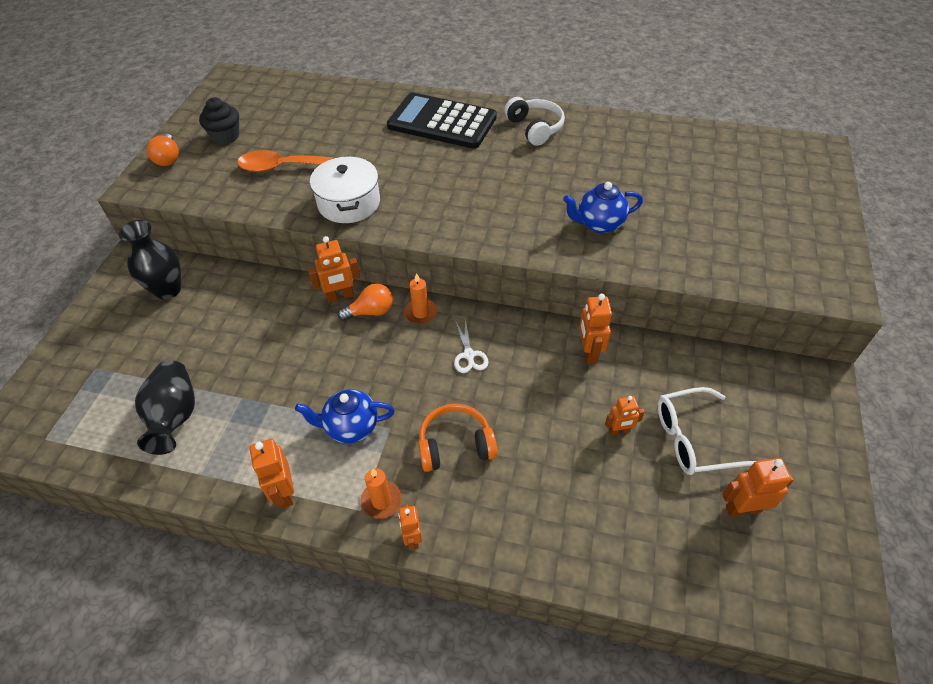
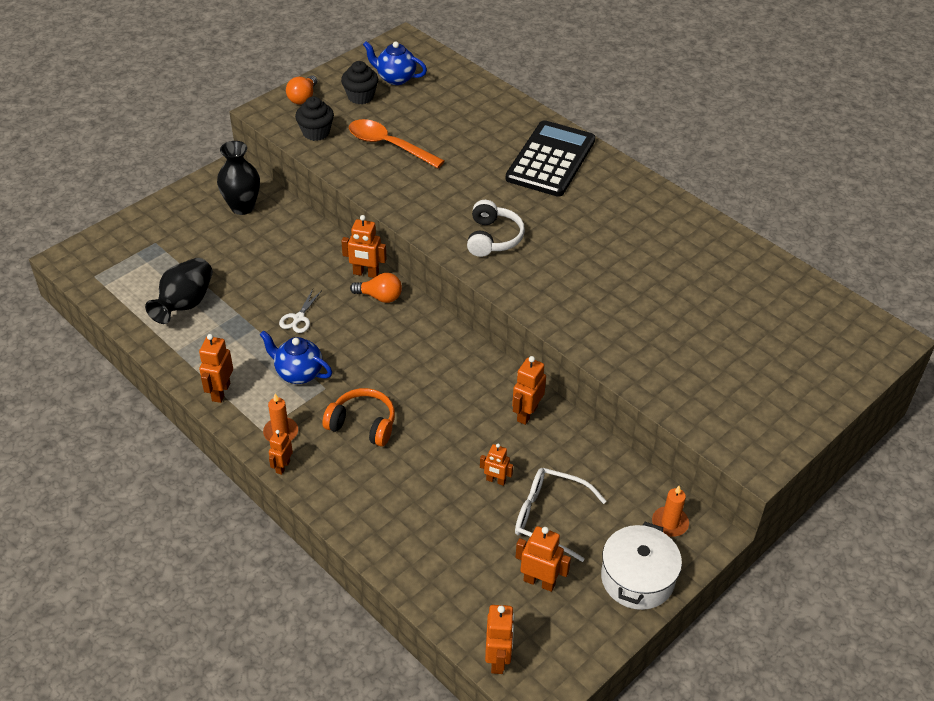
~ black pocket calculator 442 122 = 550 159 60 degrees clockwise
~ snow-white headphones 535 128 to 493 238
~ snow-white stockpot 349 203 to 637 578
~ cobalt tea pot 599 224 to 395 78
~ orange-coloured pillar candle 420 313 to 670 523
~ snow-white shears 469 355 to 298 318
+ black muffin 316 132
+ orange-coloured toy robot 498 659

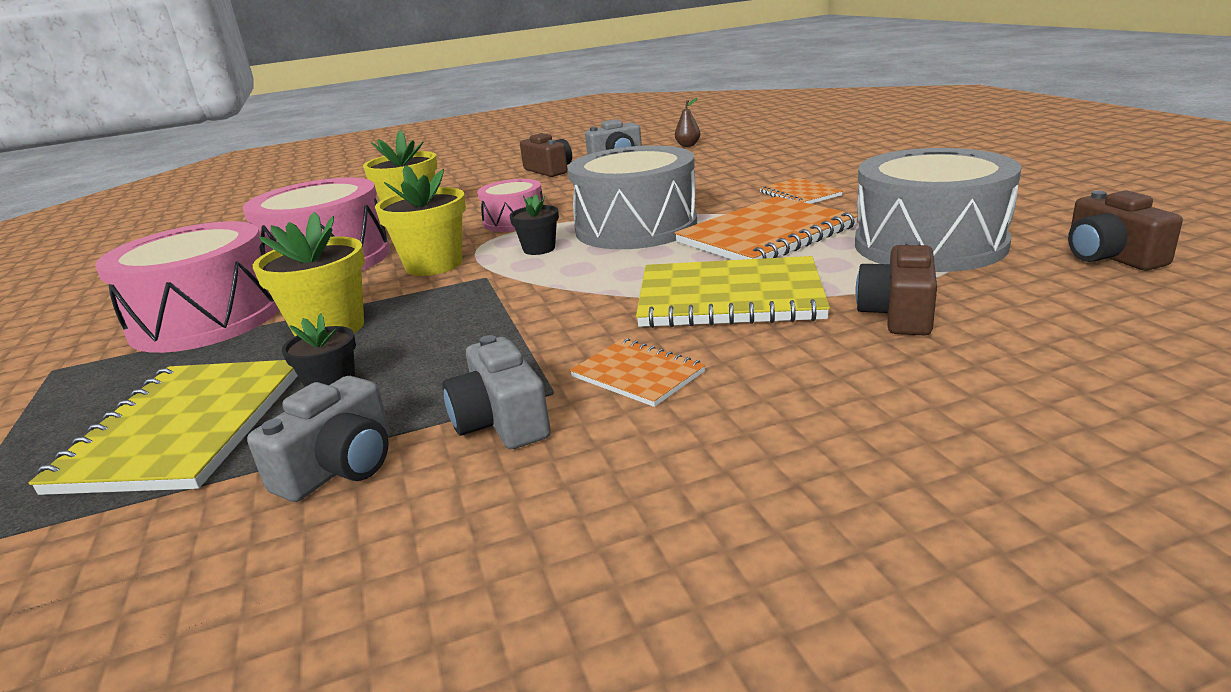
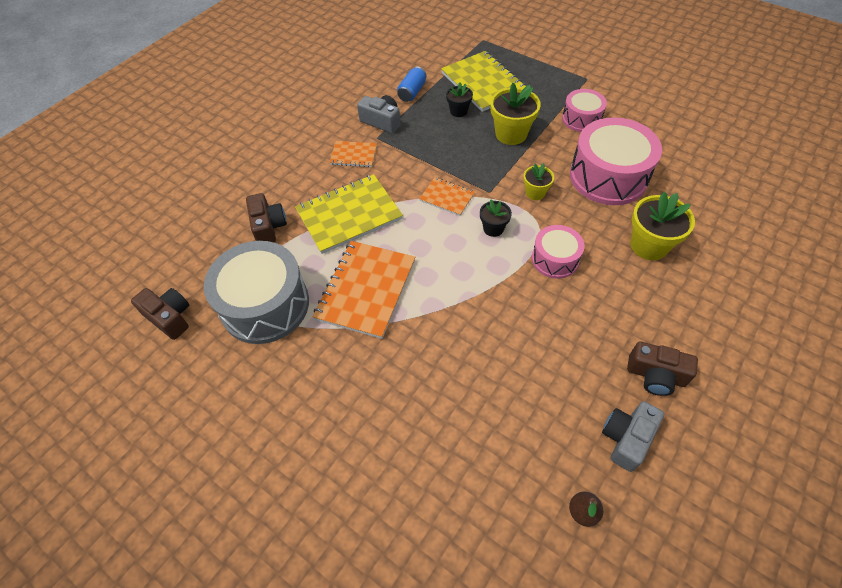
- grey drum 636 227
~ yellow plant pot 434 265 = 535 193 x0.57
~ orange-coloured exercise book 799 194 to 447 197
~ pink drum 207 319 = 581 119 x0.55
~ grey camera 340 467 to cobalt can 412 92

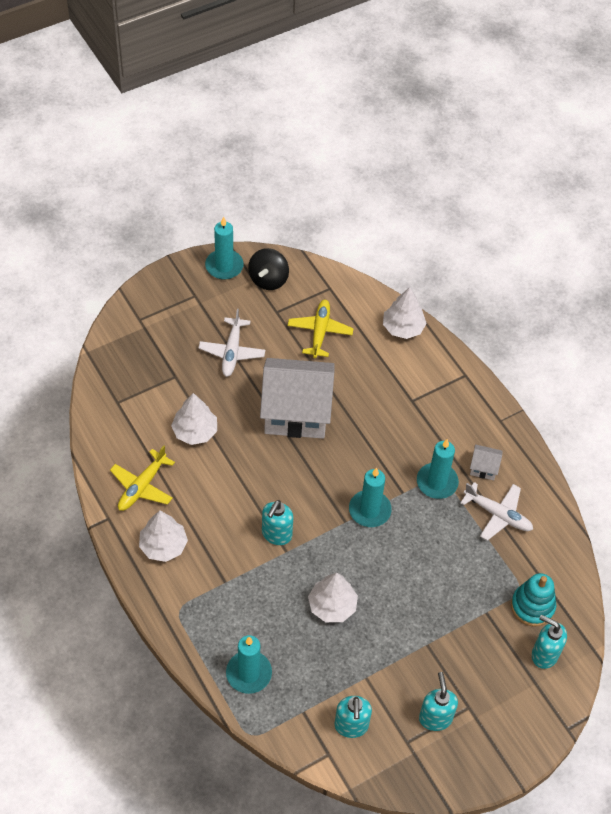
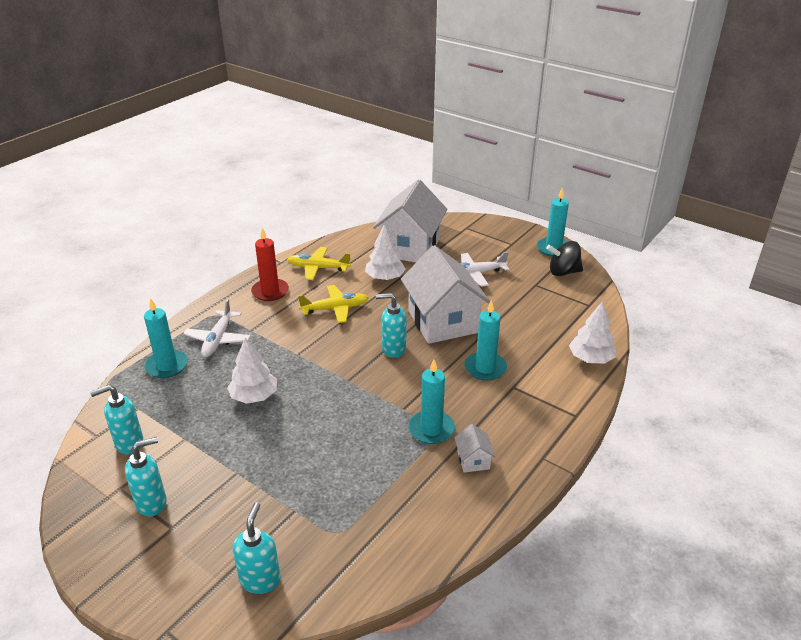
~ yellow toy plane 320 332 to 335 309
~ aqua pillar candle 369 510 to 485 368
~ snow-white toy plane 497 514 to 218 339
~ aqua pump bottle 276 535 to 393 349
~ snow-white fir tree 163 546 to red pillar candle 270 291
- aqua stacking rings 532 606
+ snow-white house 410 247

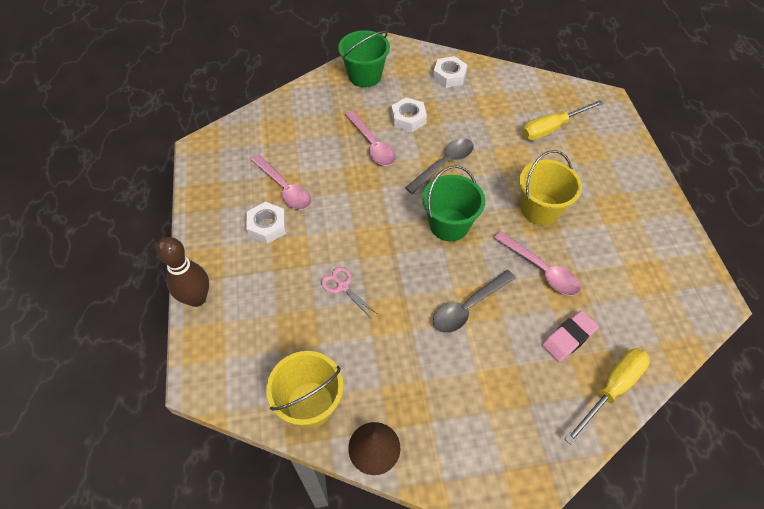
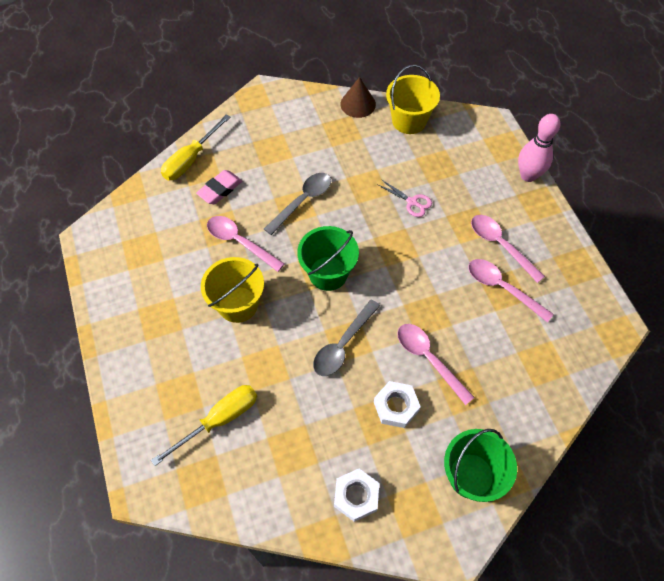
~ snow-white hex nut 267 226 to pink spoon 500 245
~ brown bowling pin 196 298 to pink bowling pin 528 175

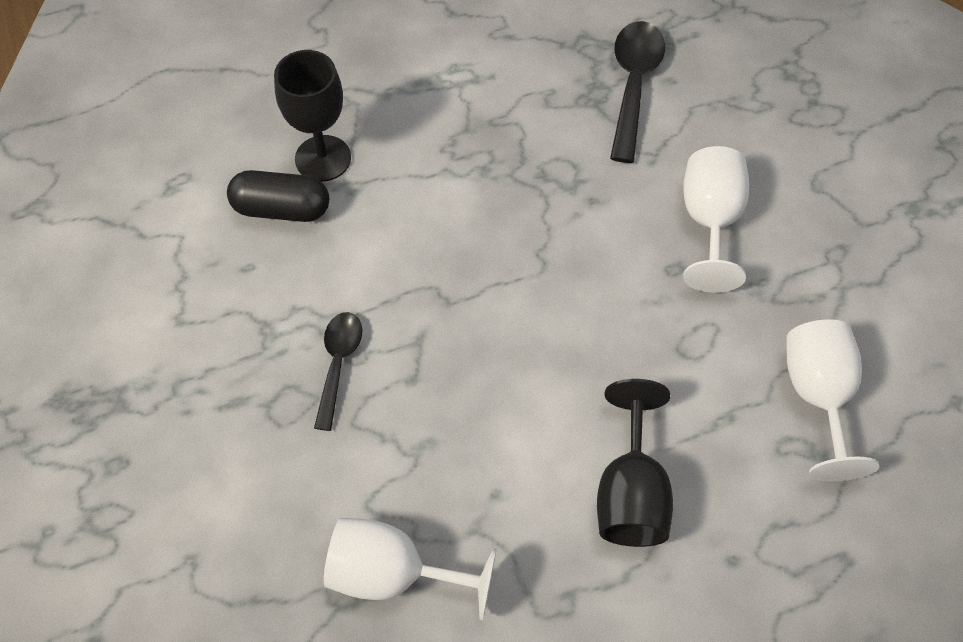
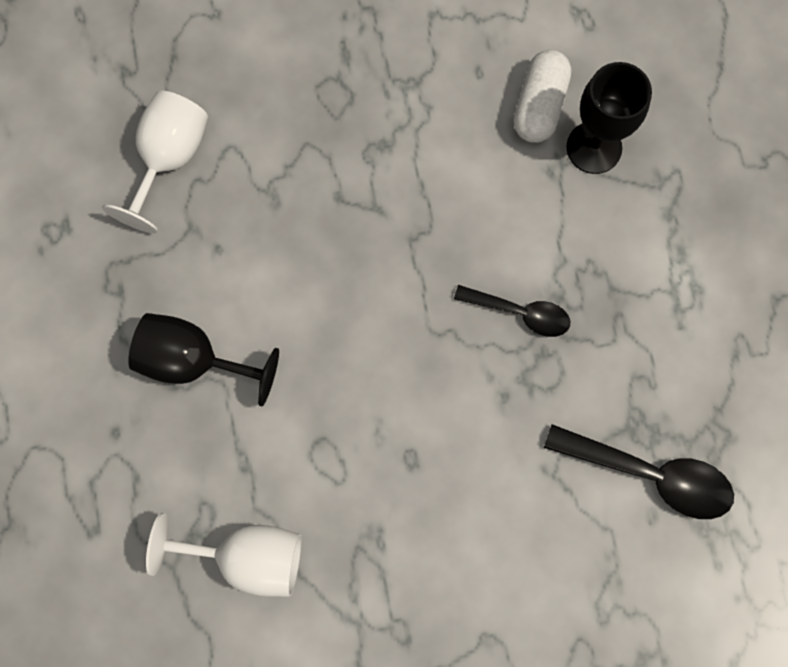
- snow-white goblet 709 222
~ black capsule 282 209 to snow-white capsule 539 106
~ black spoon 338 364 to 520 313

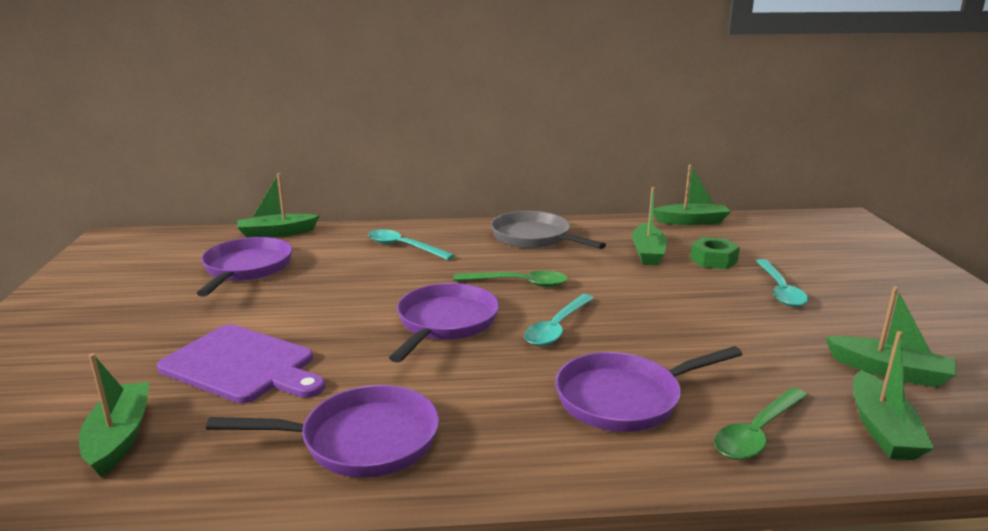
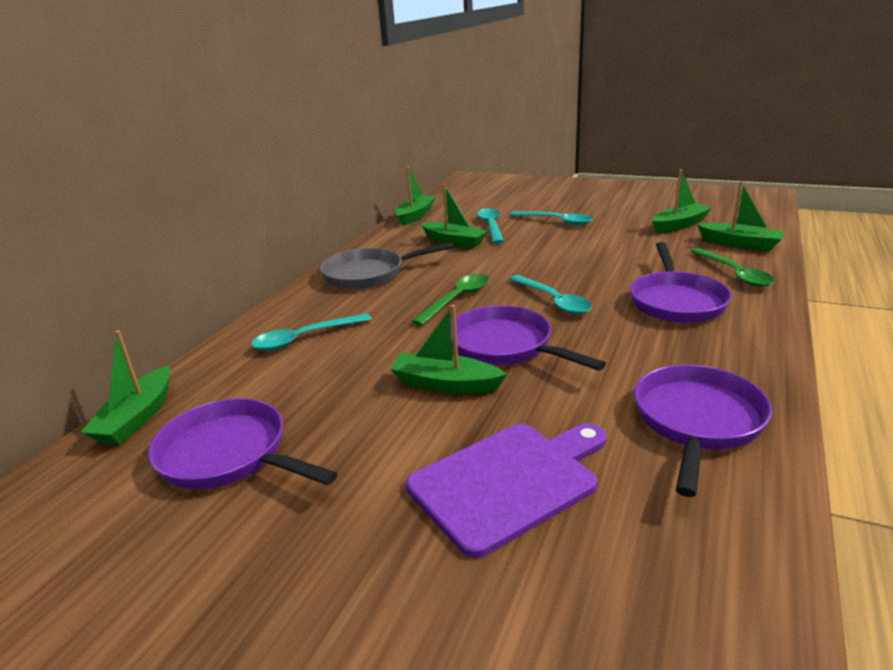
~ emerald hex nut 713 260 to aqua spoon 491 226
~ emerald boat 119 437 to 445 384

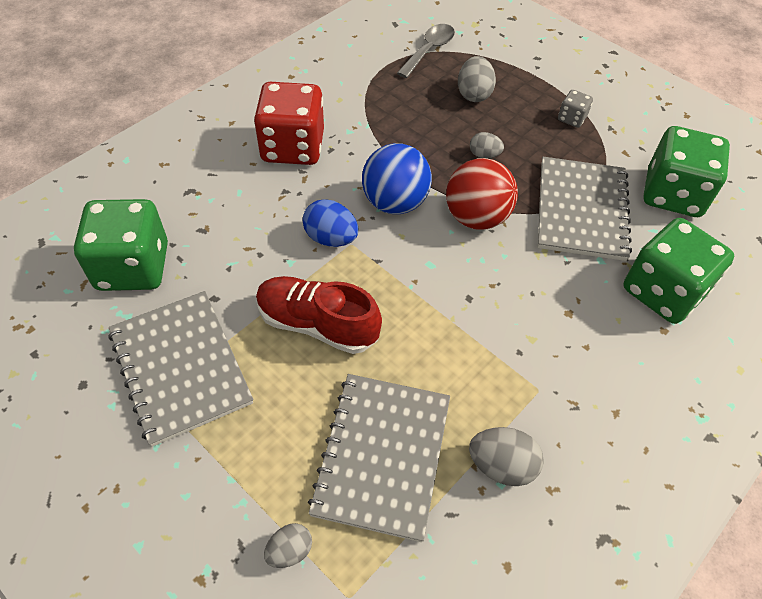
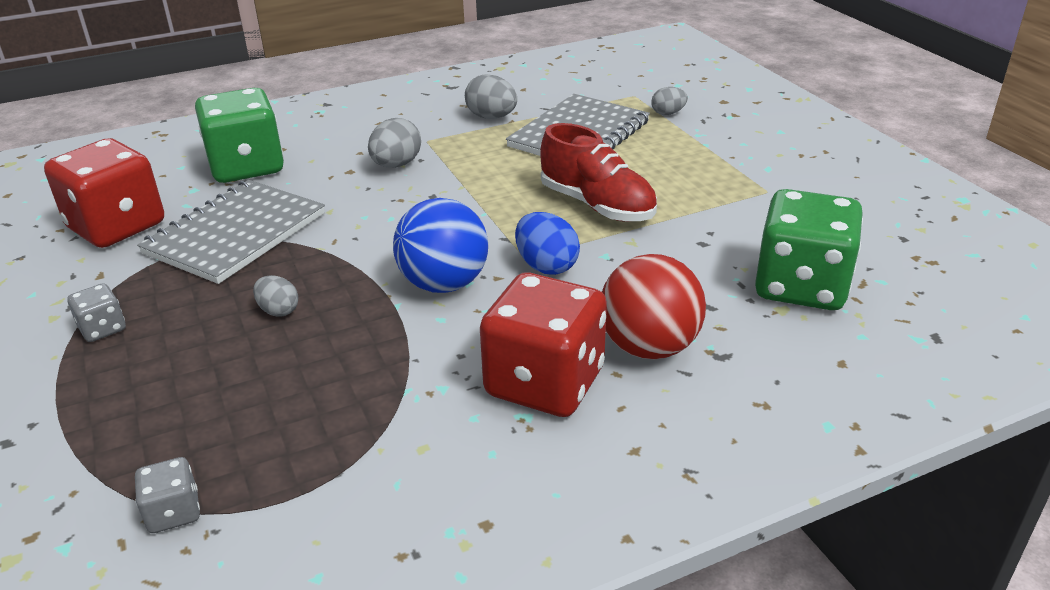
~ grey spoon 429 50 to grey game die 174 512
~ grey egg 473 94 to 396 165
~ emerald game die 673 194 to red game die 117 226
~ red ball 476 217 to 649 347
- grey exercise book 180 367

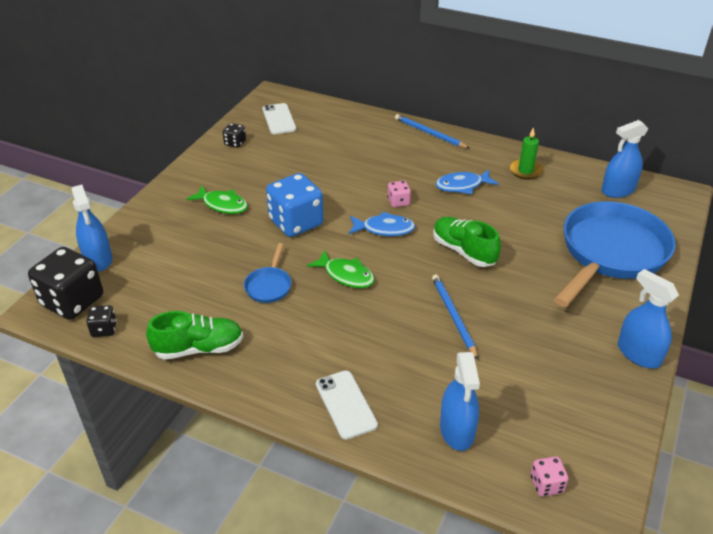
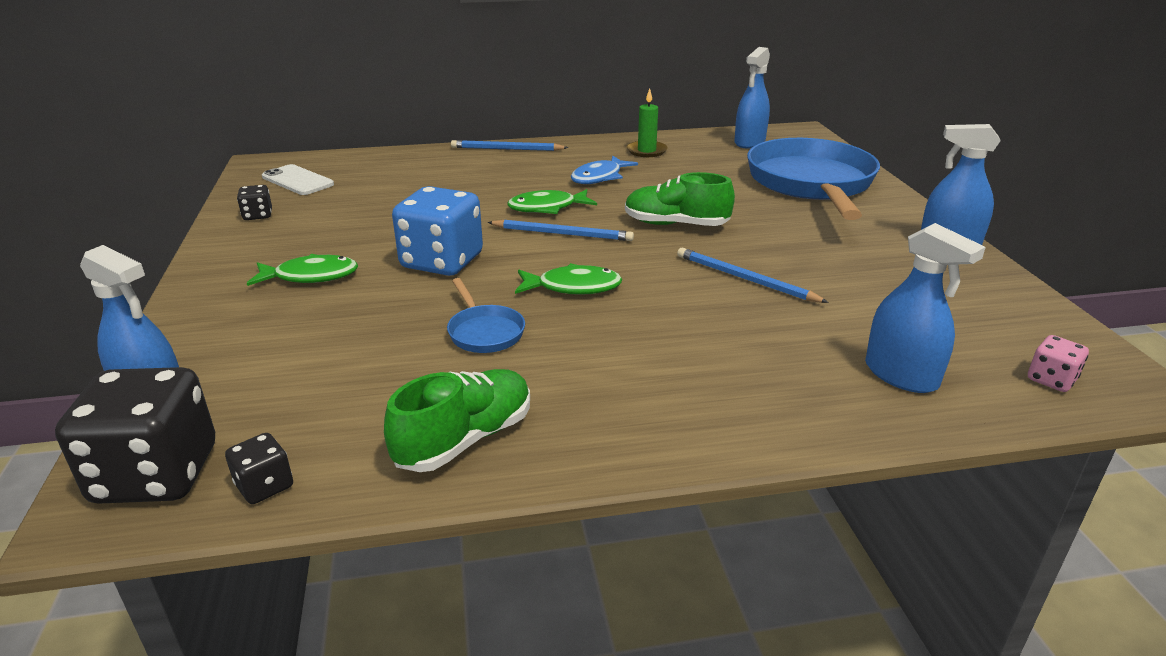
~ pink game die 398 202 to emerald toy fish 547 208
~ cobalt toy fish 384 229 to cobalt lead pencil 563 234
- snow-white mobile phone 346 404

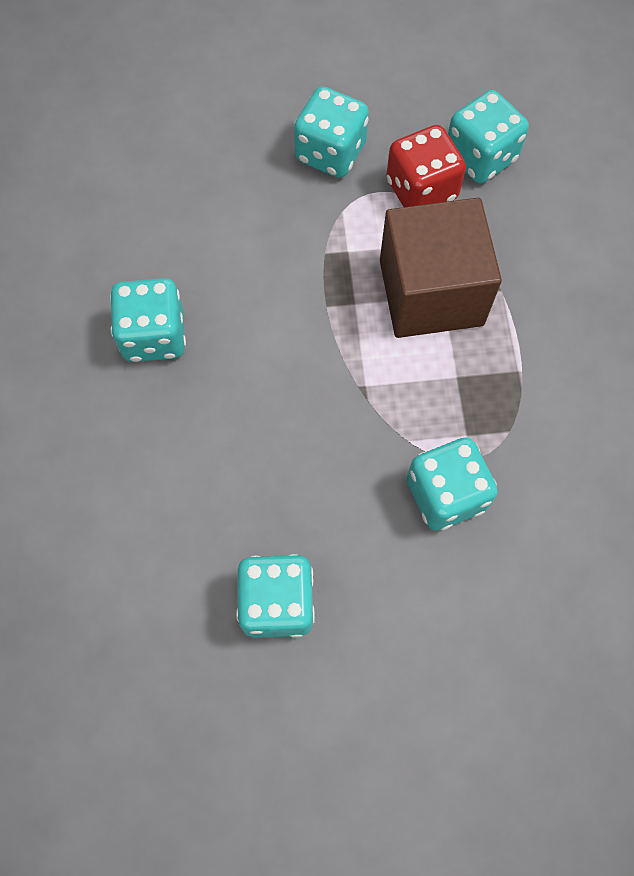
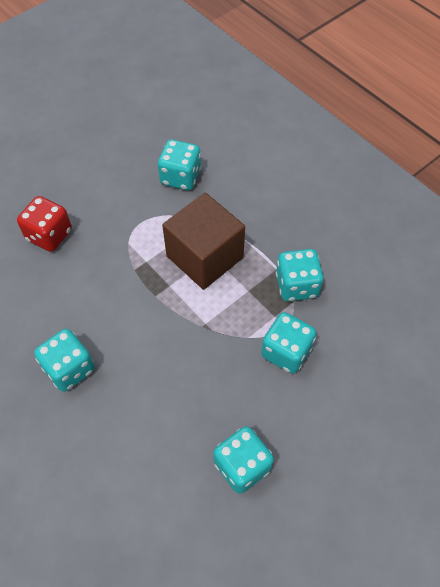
~ aqua game die 330 152 to 297 285
~ red game die 421 190 to 49 235

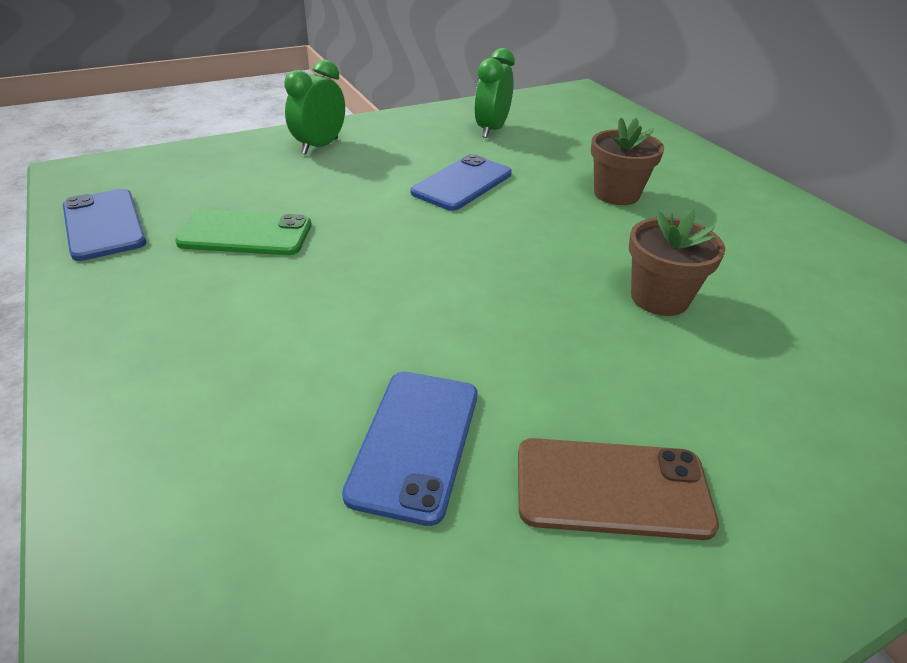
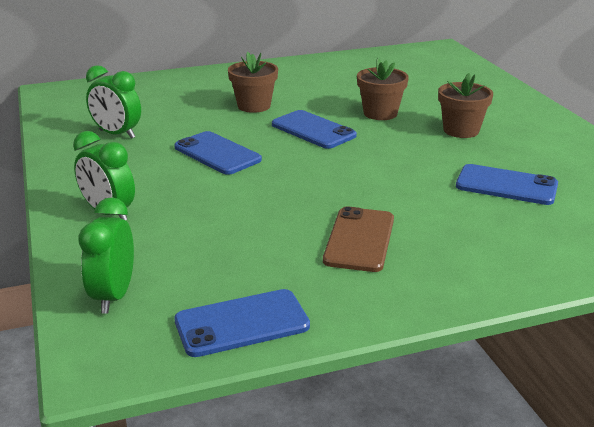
- emerald mobile phone 245 234
~ brown mobile phone 612 488 to 359 240
+ brown plant pot 461 130
+ cobalt mobile phone 313 130
+ emerald alarm clock 114 296

